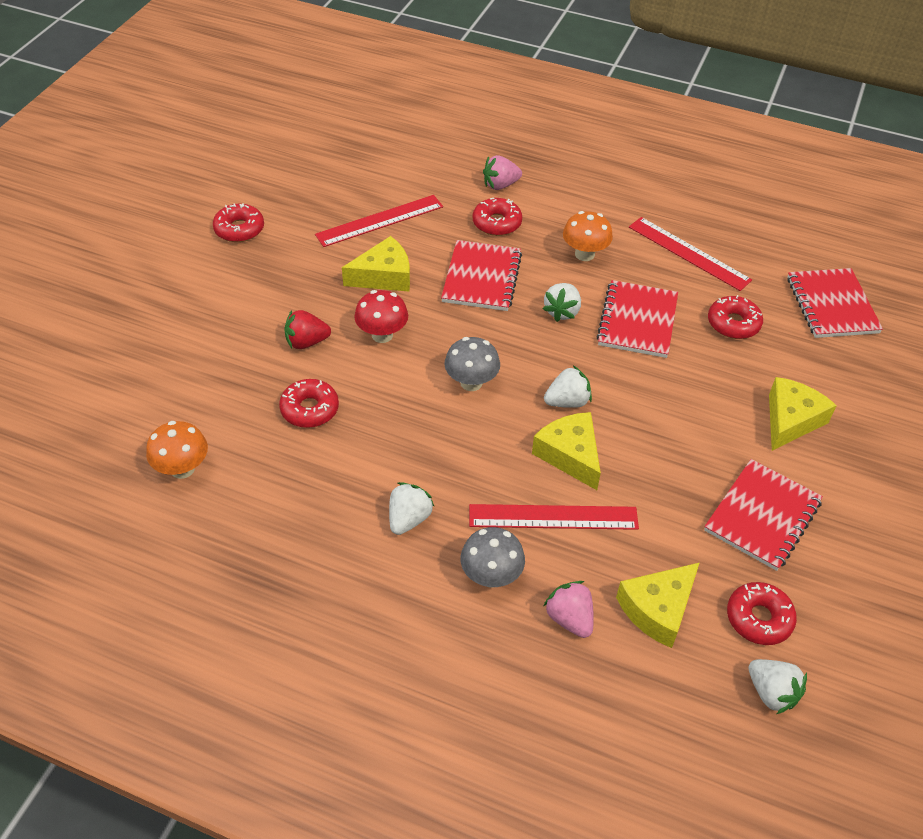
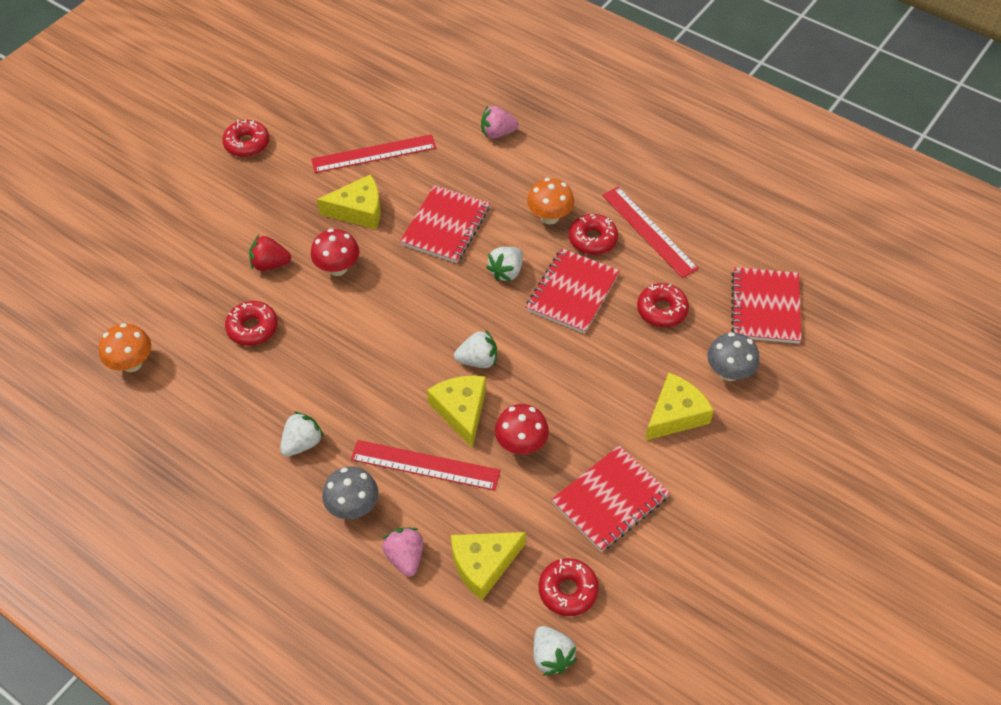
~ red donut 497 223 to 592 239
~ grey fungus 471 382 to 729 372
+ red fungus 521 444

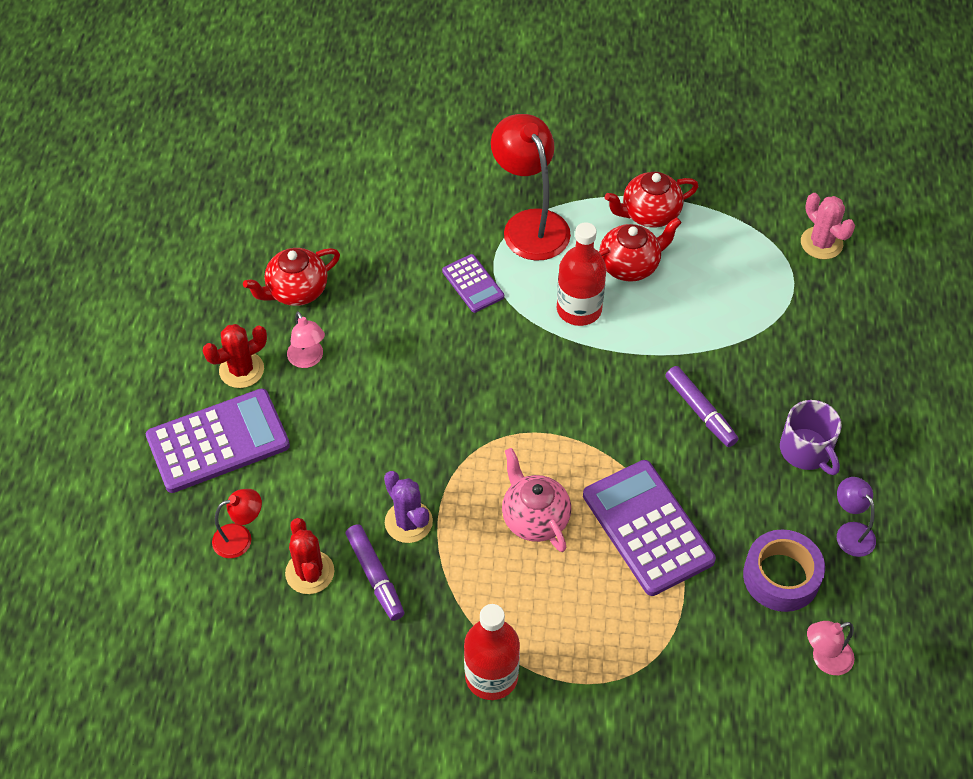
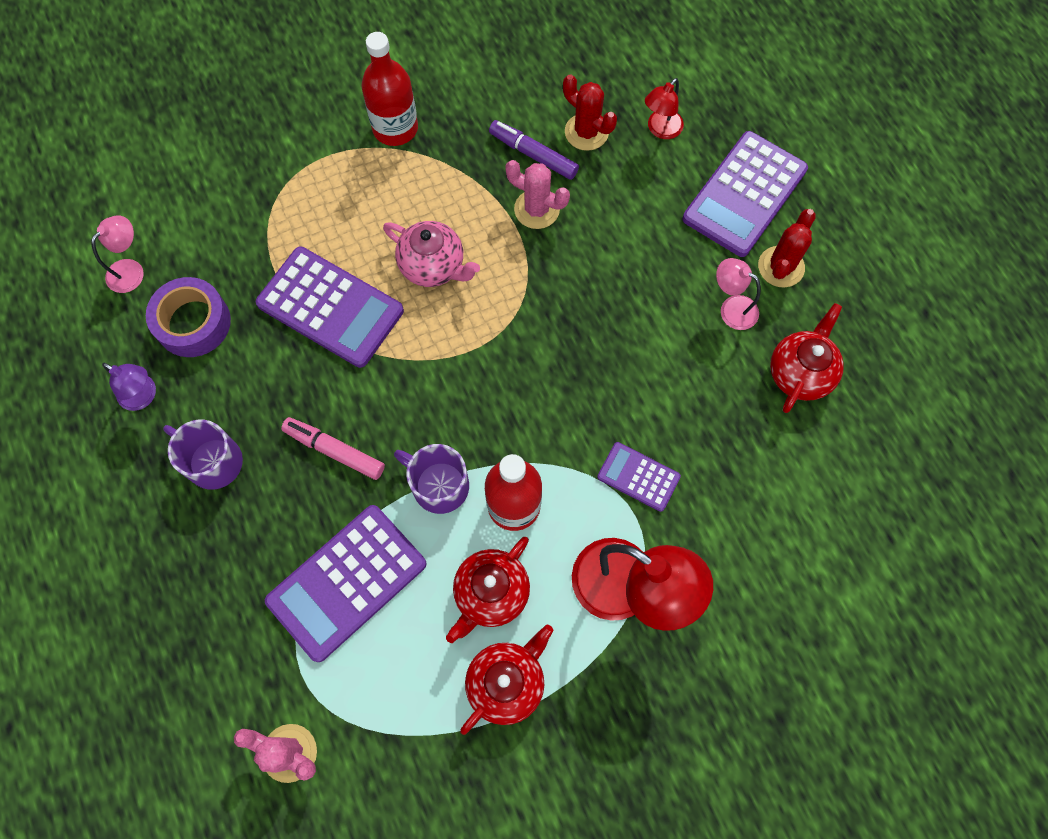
~ royal purple marker 700 411 to pink marker 334 450
~ royal purple cactus 408 522 to pink cactus 536 209
+ royal purple mug 439 485
+ royal purple pocket calculator 347 582

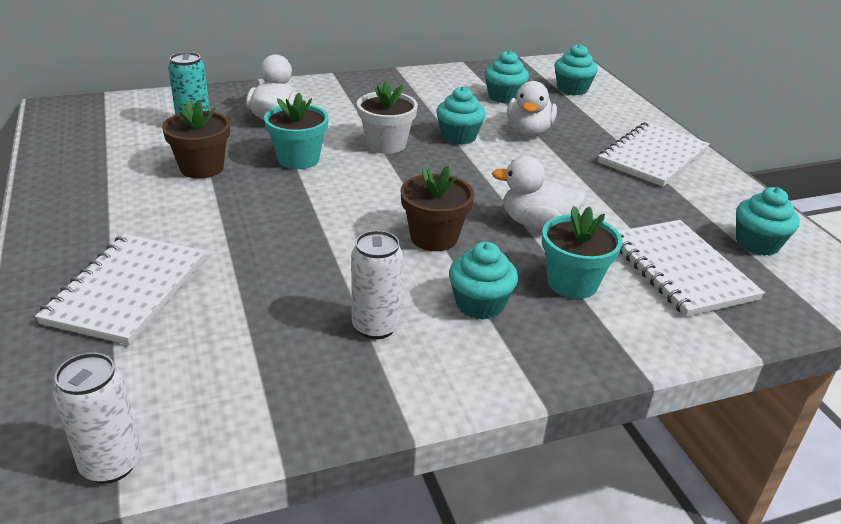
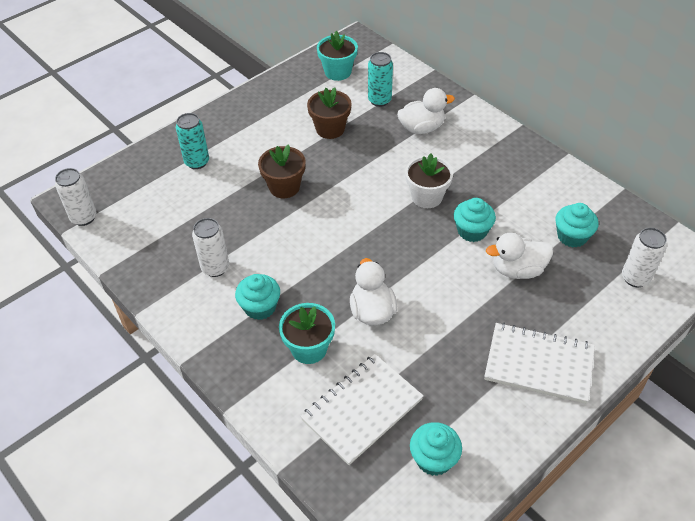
~ aqua muffin 572 89 to snow-white can 635 278
~ aqua plant pot 298 159 to 338 72
~ brown plant pot 434 237 to 284 187
~ snow-white exercise book 127 290 to aqua can 197 162

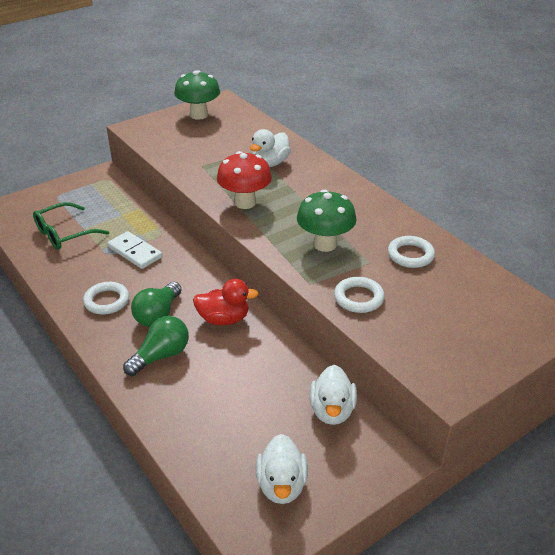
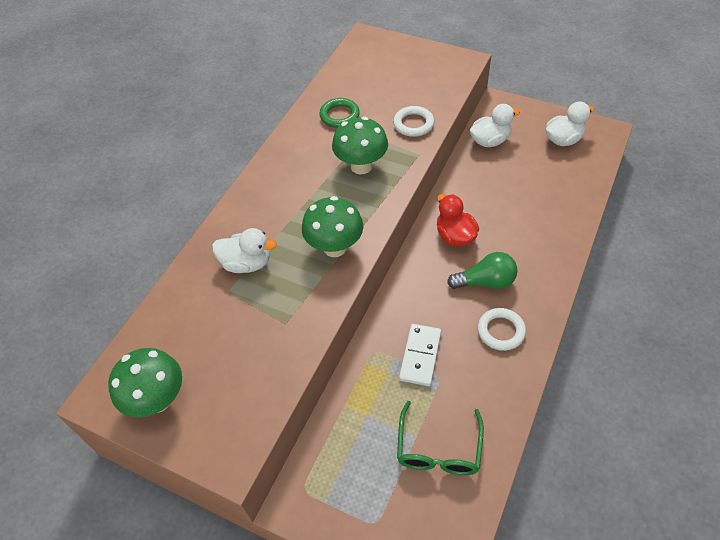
~ red fungus 245 202 to emerald fungus 335 247
~ emerald spectacles 64 234 = 438 449 75 degrees clockwise
~ snow-white torus 410 255 to emerald torus 339 115
- emerald bulb 161 355

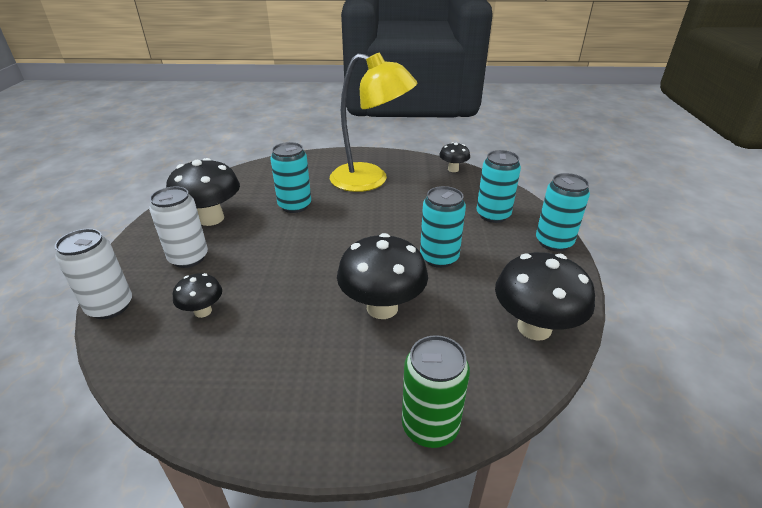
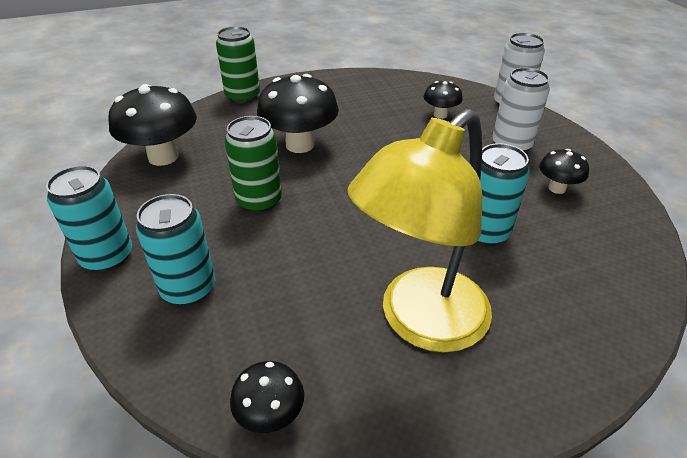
~ yellow desk lamp 370 180 = 420 322 45 degrees counterclockwise
~ black fungus 211 218 = 557 188 x0.53
~ aqua can 439 258 to emerald can 259 201

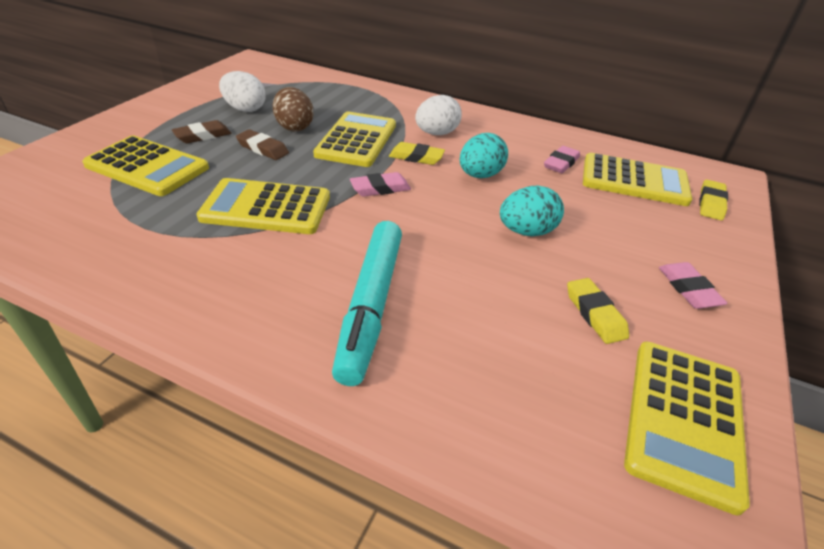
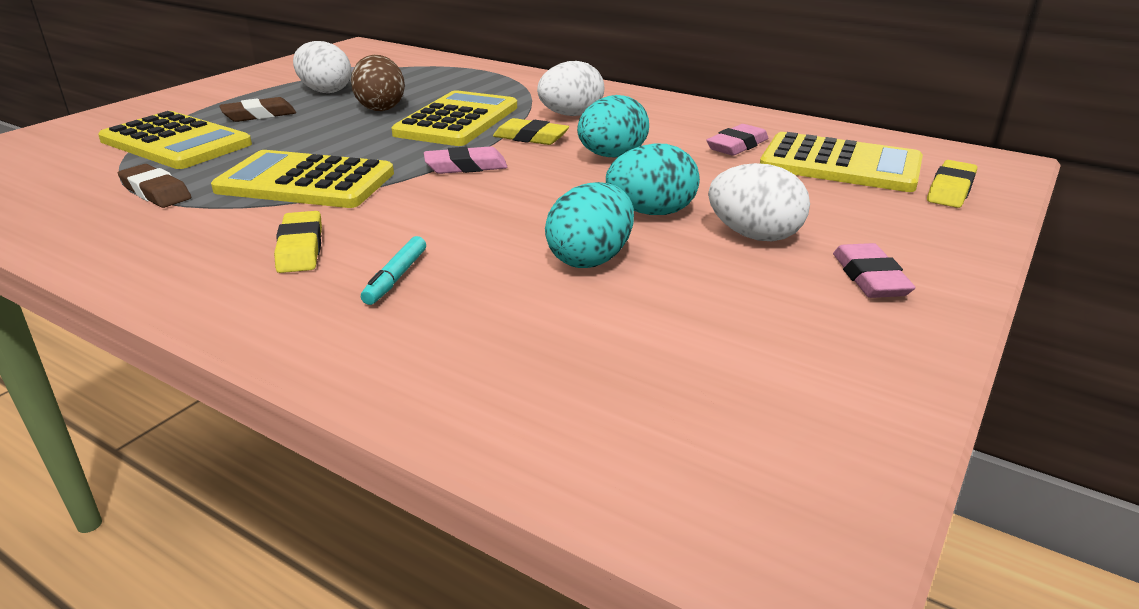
~ brown gum eraser 263 149 to 156 192
~ aqua marker 371 305 = 396 278 x0.41
~ yellow gum eraser 595 314 to 300 248
- yellow pocket calculator 684 420
+ snow-white egg 754 236
+ aqua egg 590 259

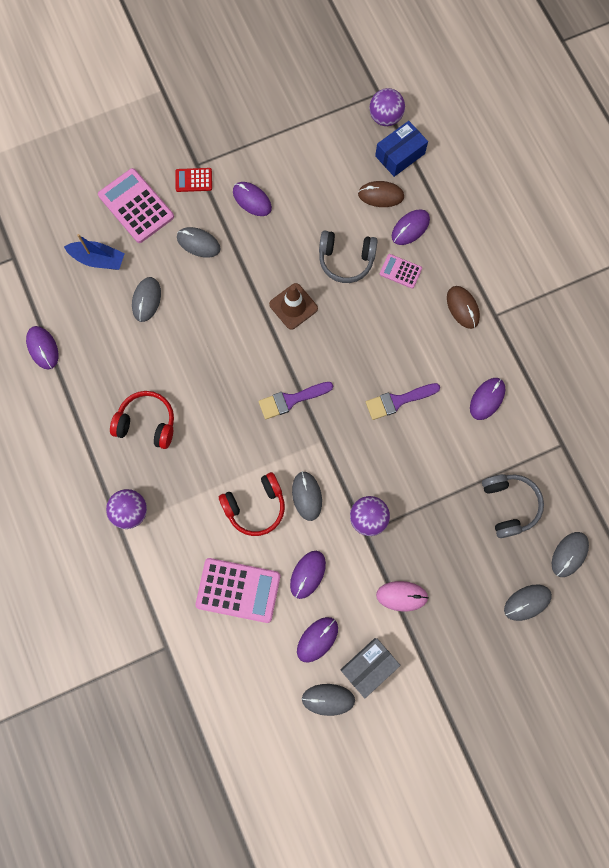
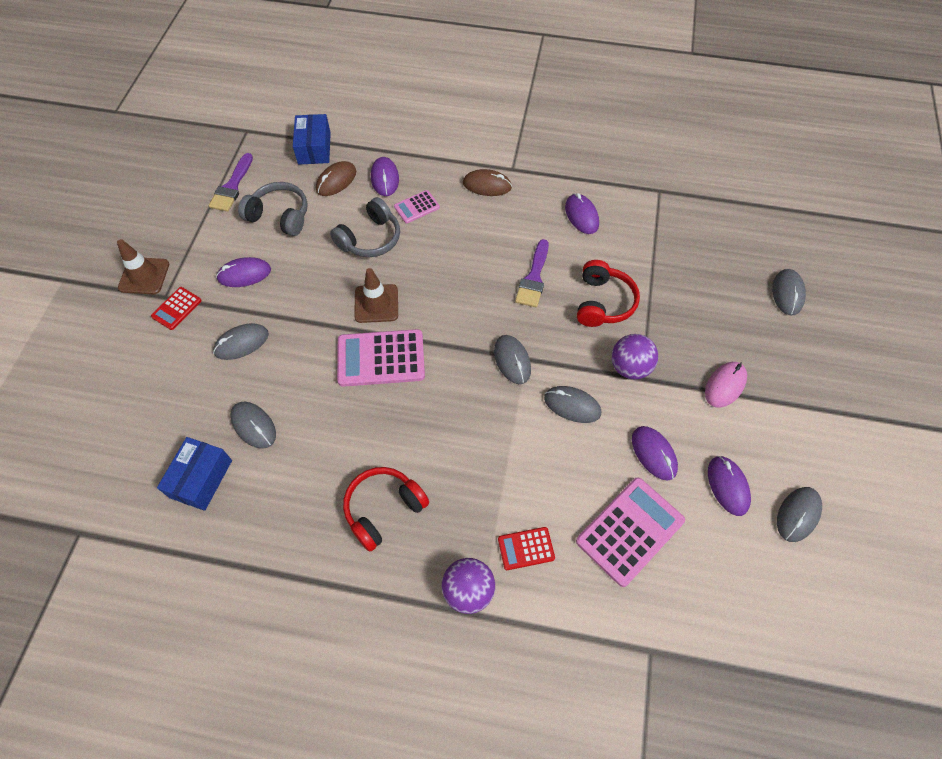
- royal purple ball 385 117
~ pink pocket calculator 136 206 to 381 358
- cobalt boat 98 259
- royal purple computer mouse 43 348
~ royal purple paintbrush 291 400 to 232 186
~ red headphones 255 506 to 603 302
~ grey headphones 509 505 to 280 216
~ grey computer mouse 569 554 to 512 360
- grey box 369 667
+ brown road cone 144 276
+ cobalt box 201 479
+ red pocket calculator 526 548

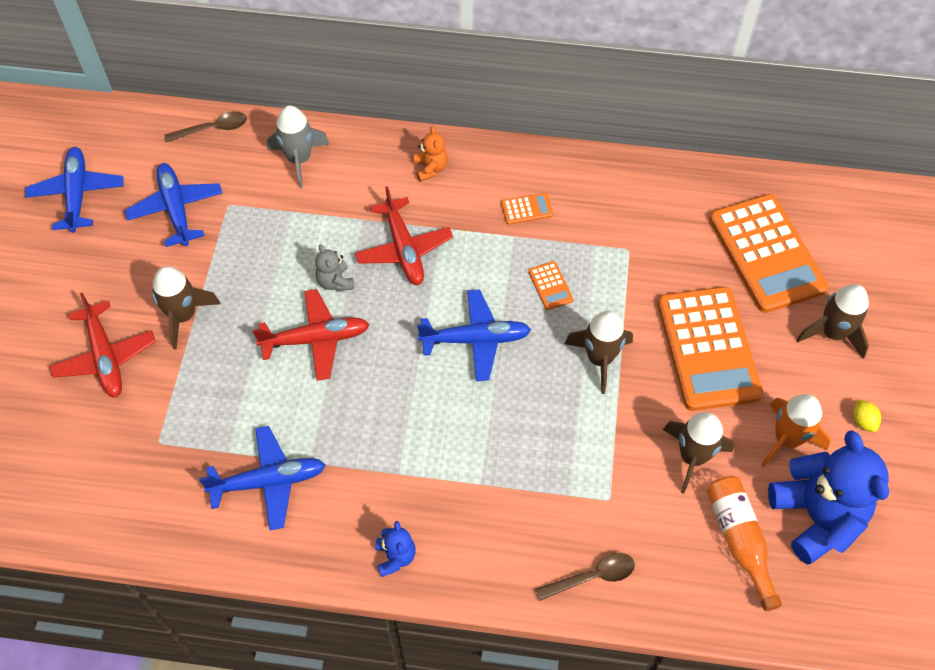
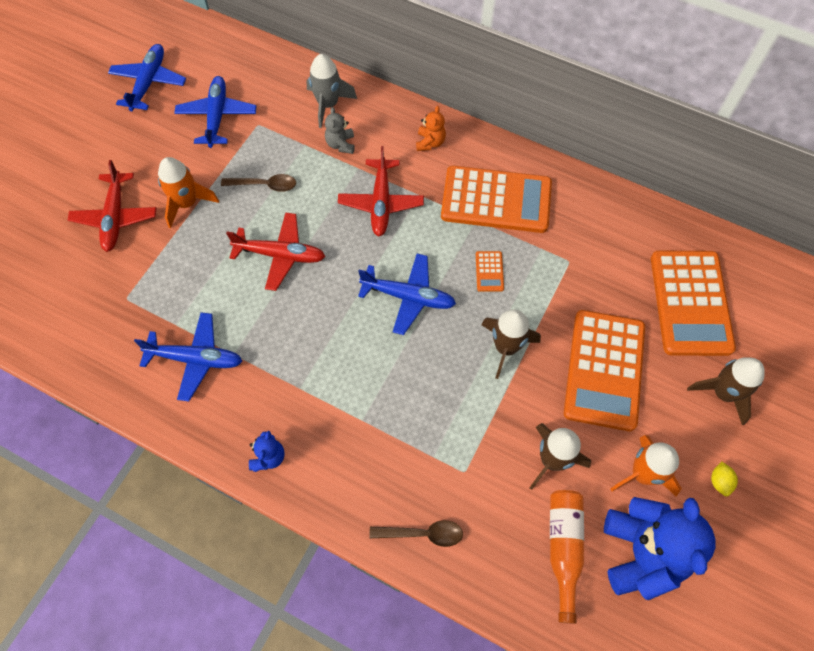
~ brown spoon 213 129 to 265 185
~ orange-coloured pocket calculator 527 209 = 496 200 x2.50
~ grey teddy 335 282 to 341 144
~ brown rocket 183 316 to orange-coloured rocket 187 203

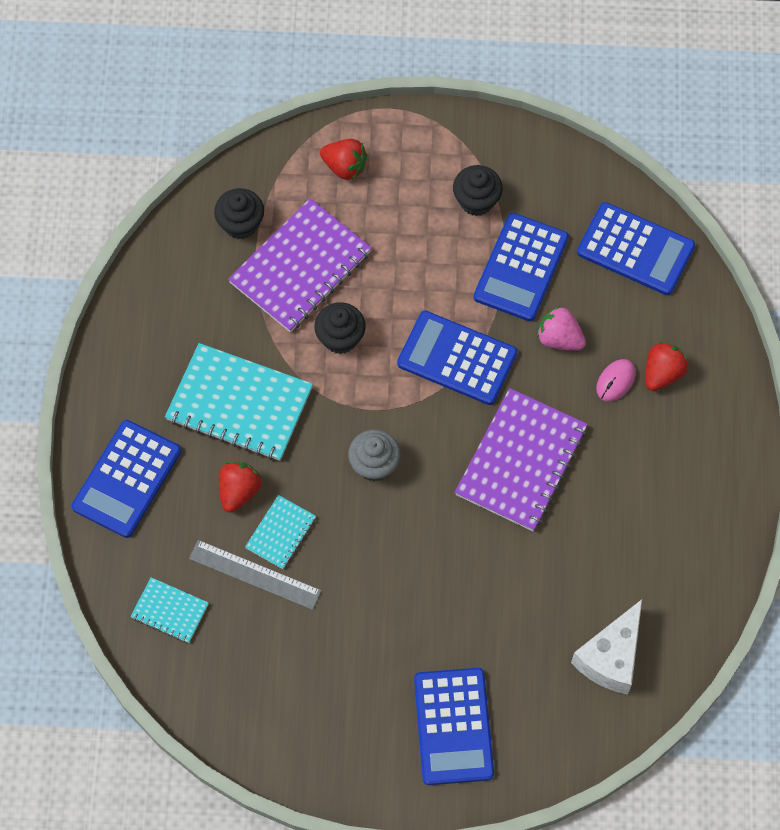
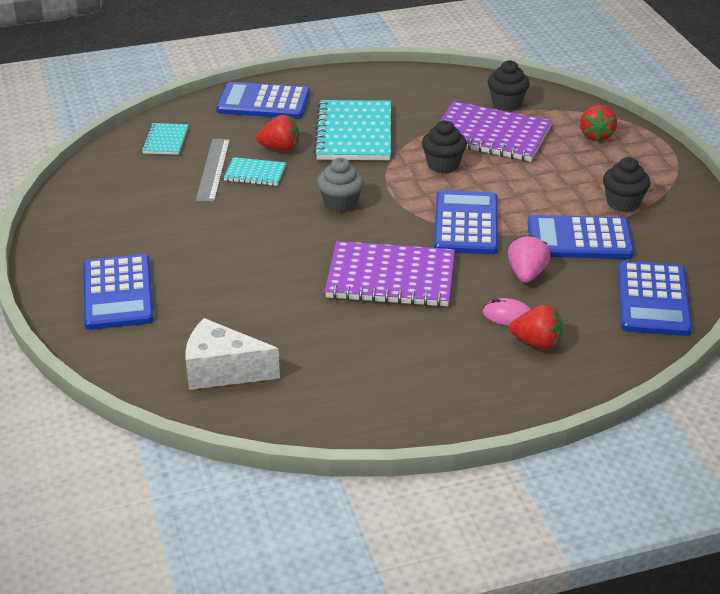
~ cobalt pocket calculator 453 726 = 118 293 75 degrees counterclockwise

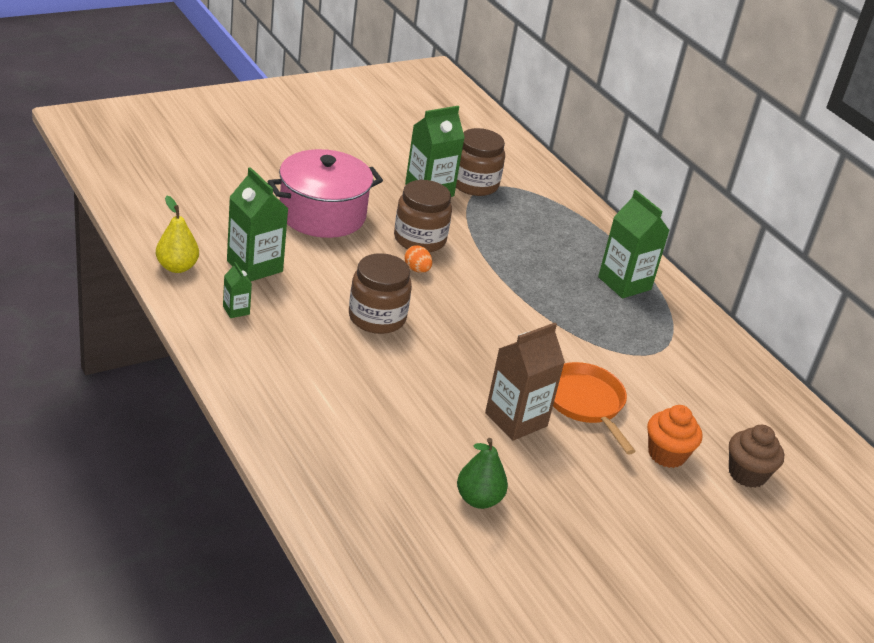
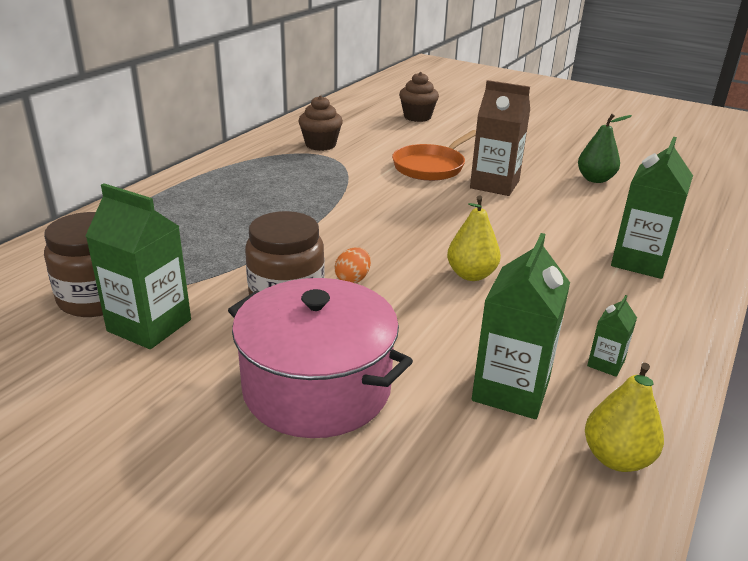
~ emerald milk carton 624 283 to 640 261
~ brown jar 377 318 to yellow pear 471 275
- orange-coloured muffin 666 454
+ brown muffin 320 145

